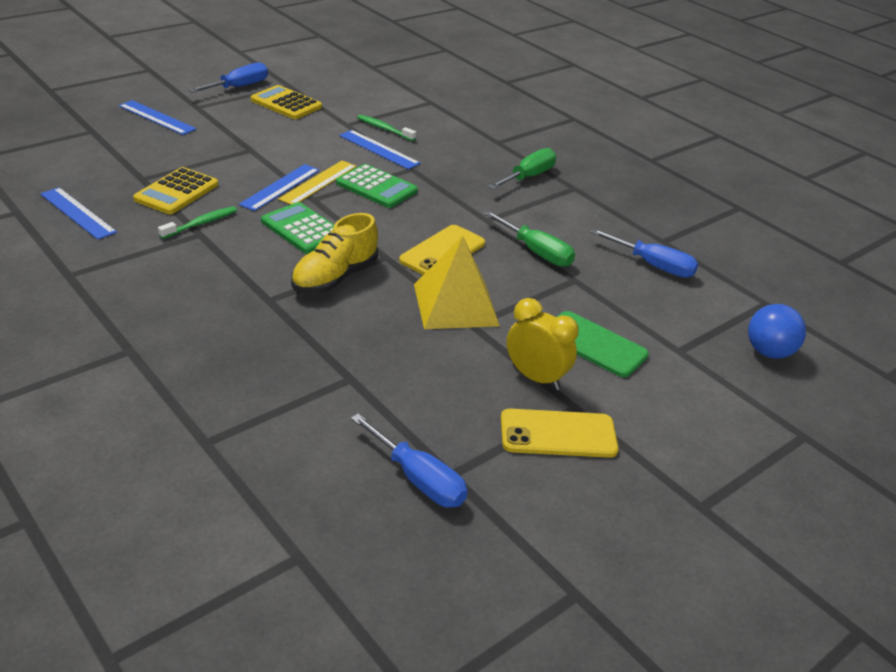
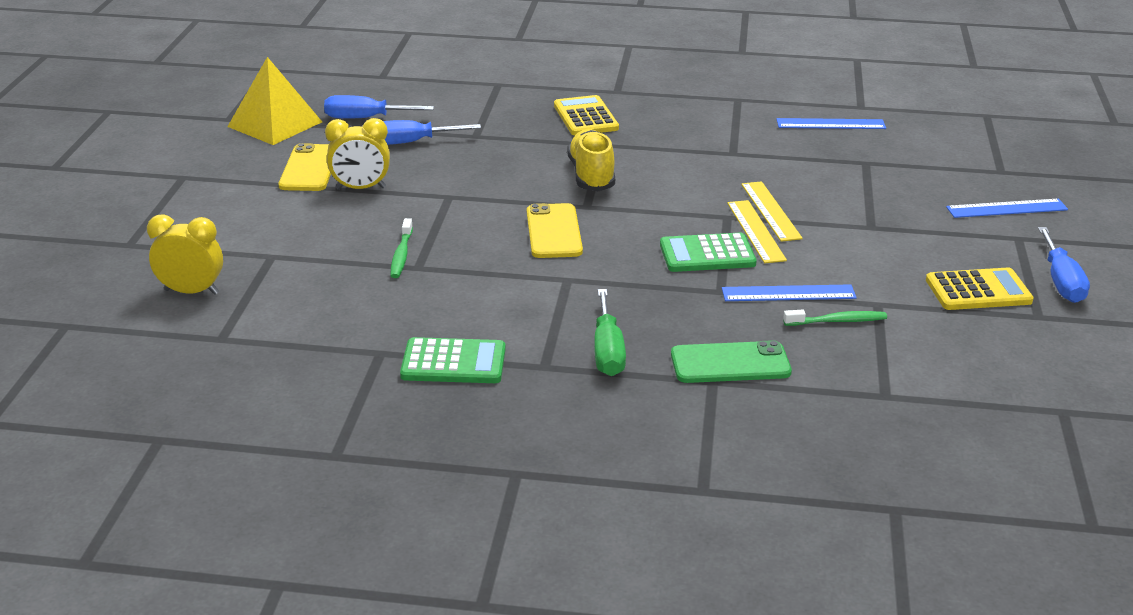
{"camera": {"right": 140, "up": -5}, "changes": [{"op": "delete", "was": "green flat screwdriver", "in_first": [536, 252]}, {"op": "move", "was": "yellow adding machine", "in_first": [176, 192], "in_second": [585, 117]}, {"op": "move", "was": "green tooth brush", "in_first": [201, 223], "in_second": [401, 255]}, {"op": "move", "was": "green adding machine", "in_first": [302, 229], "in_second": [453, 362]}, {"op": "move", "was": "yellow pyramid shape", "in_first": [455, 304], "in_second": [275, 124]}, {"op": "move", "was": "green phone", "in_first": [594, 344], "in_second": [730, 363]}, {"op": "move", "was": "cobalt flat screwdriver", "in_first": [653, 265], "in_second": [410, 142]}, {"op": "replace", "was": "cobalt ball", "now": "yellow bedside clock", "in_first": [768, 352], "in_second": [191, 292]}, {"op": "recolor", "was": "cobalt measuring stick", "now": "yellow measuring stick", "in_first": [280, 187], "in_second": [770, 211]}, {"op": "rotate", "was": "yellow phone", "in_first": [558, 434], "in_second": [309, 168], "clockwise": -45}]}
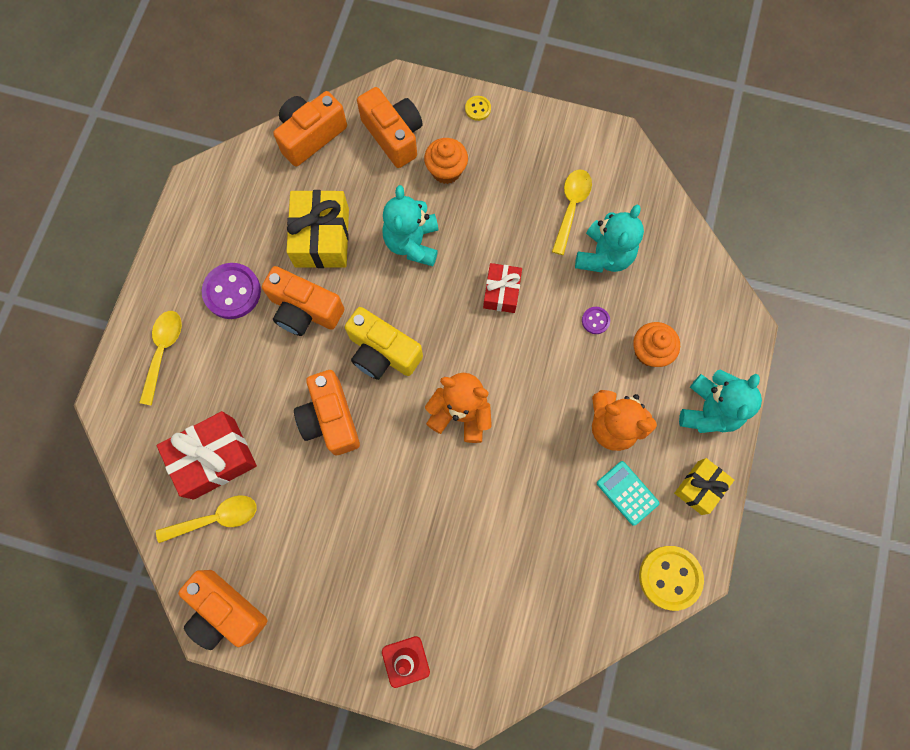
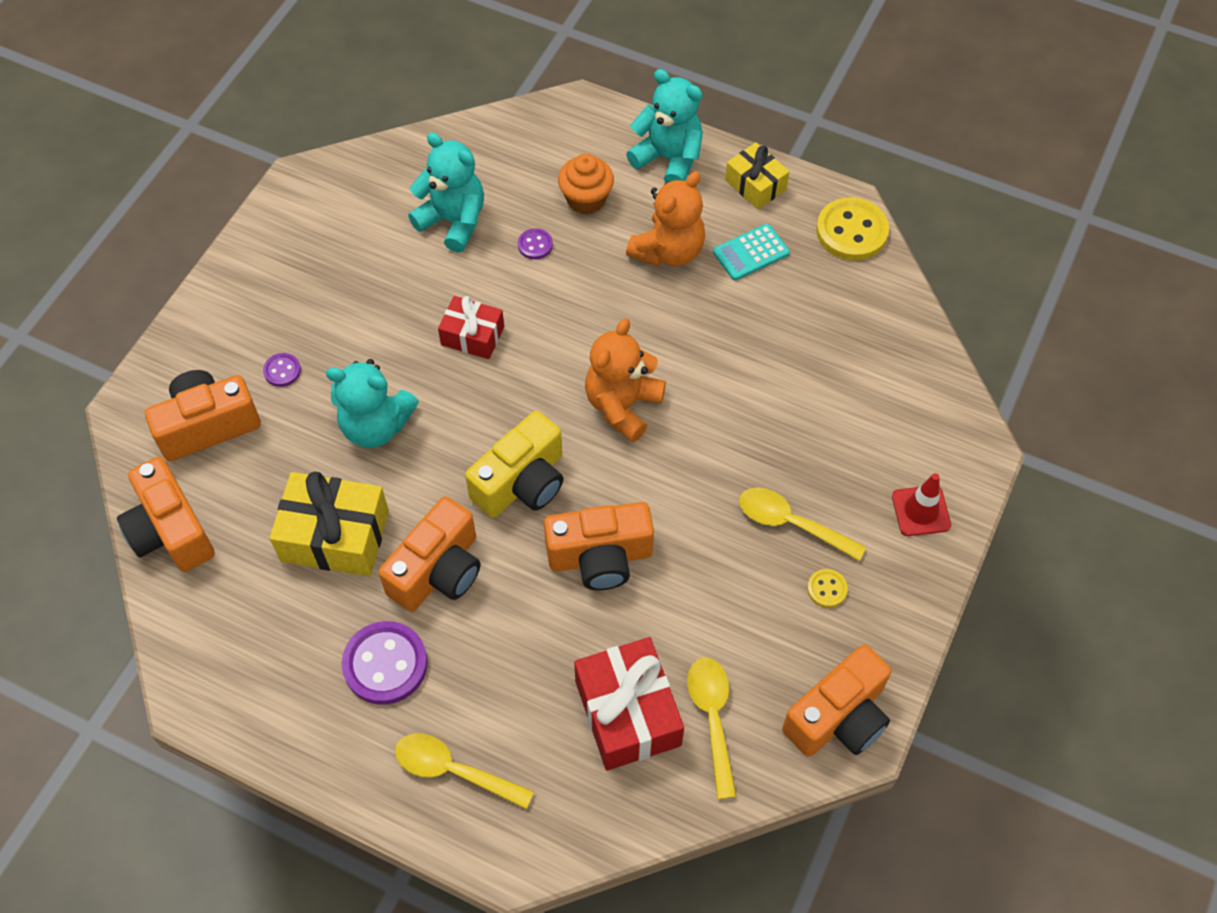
{"camera": {"right": -80, "up": -15}, "changes": [{"op": "move", "was": "yellow button", "in_first": [478, 109], "in_second": [827, 589]}, {"op": "move", "was": "yellow tablespoon", "in_first": [571, 207], "in_second": [791, 523]}, {"op": "replace", "was": "orange muffin", "now": "royal purple button", "in_first": [446, 170], "in_second": [282, 371]}]}
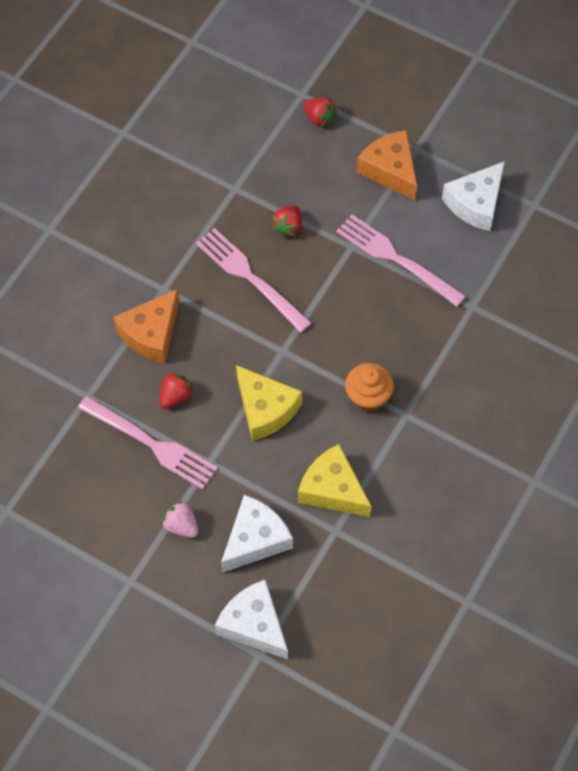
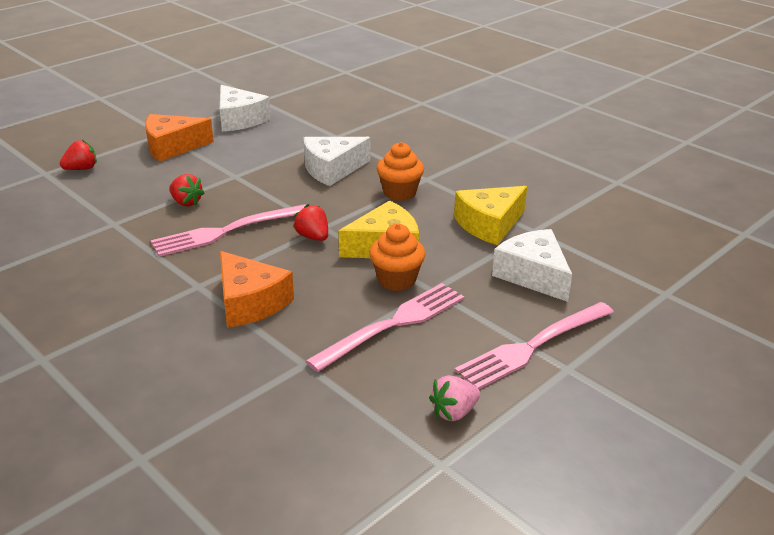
{"camera": {"right": -75, "up": -30}, "changes": [{"op": "insert", "now": "orange muffin", "in_second": [396, 280]}, {"op": "move", "was": "red strawberry", "in_first": [175, 396], "in_second": [313, 237]}, {"op": "move", "was": "pink strawberry", "in_first": [181, 525], "in_second": [454, 412]}, {"op": "move", "was": "pure white cheese", "in_first": [254, 625], "in_second": [332, 169]}, {"op": "move", "was": "pink table fork", "in_first": [395, 258], "in_second": [532, 347]}]}
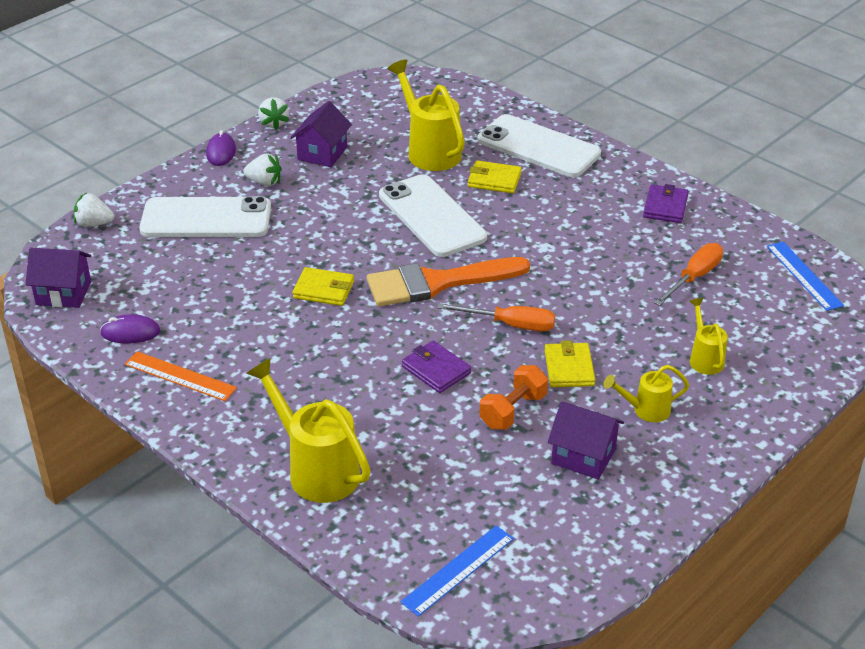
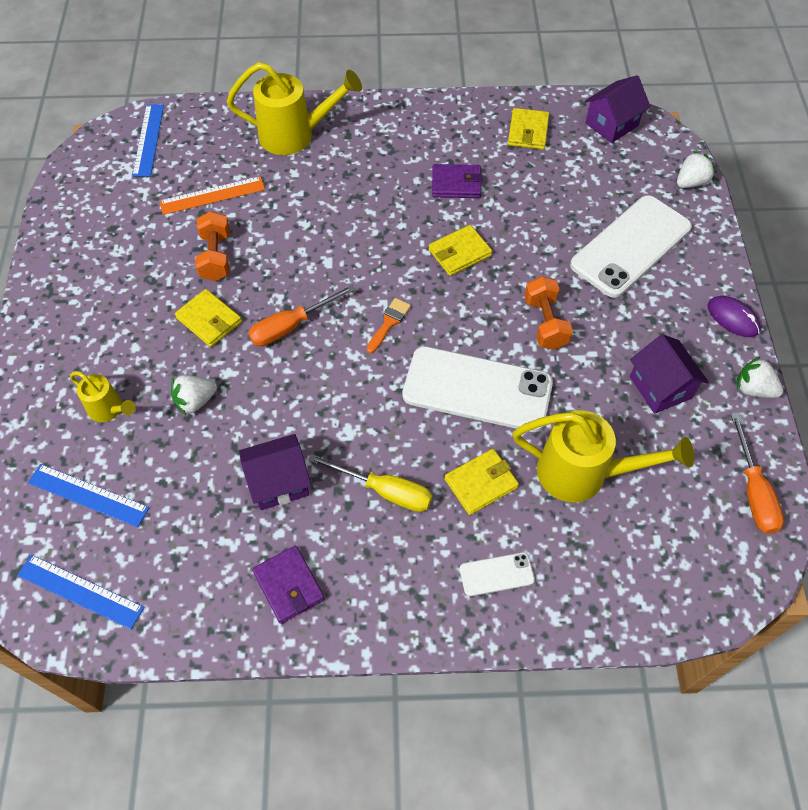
{"camera": {"right": 135, "up": 20}, "changes": [{"op": "delete", "was": "yellow watering pot", "in_first": [646, 410]}, {"op": "insert", "now": "cobalt measuring stick", "in_second": [88, 495]}, {"op": "insert", "now": "yellow flat screwdriver", "in_second": [385, 491]}, {"op": "insert", "now": "orange free weight", "in_second": [545, 323]}, {"op": "move", "was": "orange measuring stick", "in_first": [180, 376], "in_second": [212, 195]}, {"op": "move", "was": "pure white strawberry", "in_first": [264, 182], "in_second": [195, 401]}, {"op": "move", "was": "royal purple wallet", "in_first": [436, 370], "in_second": [456, 184]}, {"op": "move", "was": "royal purple toy house", "in_first": [583, 456], "in_second": [279, 482]}, {"op": "move", "was": "orange flat screwdriver", "in_first": [694, 277], "in_second": [753, 491]}, {"op": "replace", "was": "royal purple mouse", "now": "yellow wallet", "in_first": [130, 332], "in_second": [528, 131]}, {"op": "resize", "was": "orange brush", "in_first": [437, 283], "in_second": [389, 323], "ratio": 0.41}, {"op": "resize", "was": "pure white phone", "in_first": [538, 147], "in_second": [496, 574], "ratio": 0.44}]}
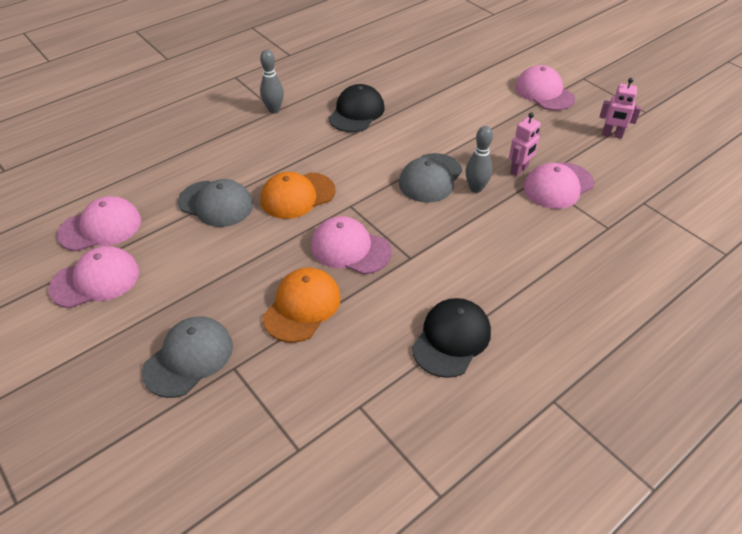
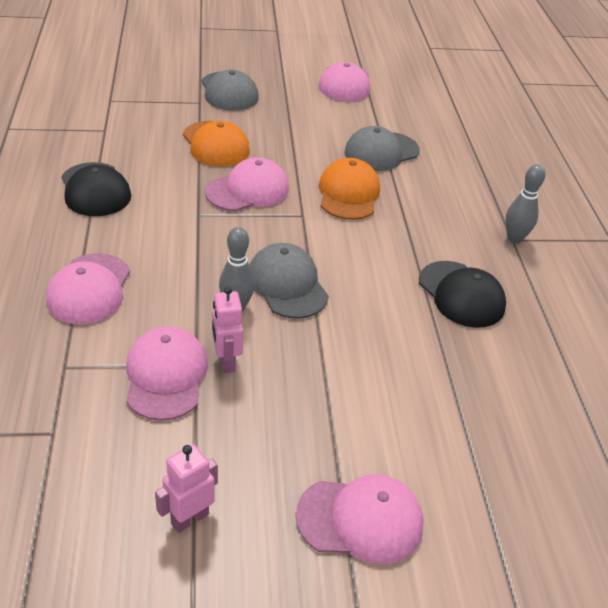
{"camera": {"right": 120, "up": -5}, "changes": [{"op": "move", "was": "pink baseball cap", "in_first": [100, 227], "in_second": [89, 289]}]}
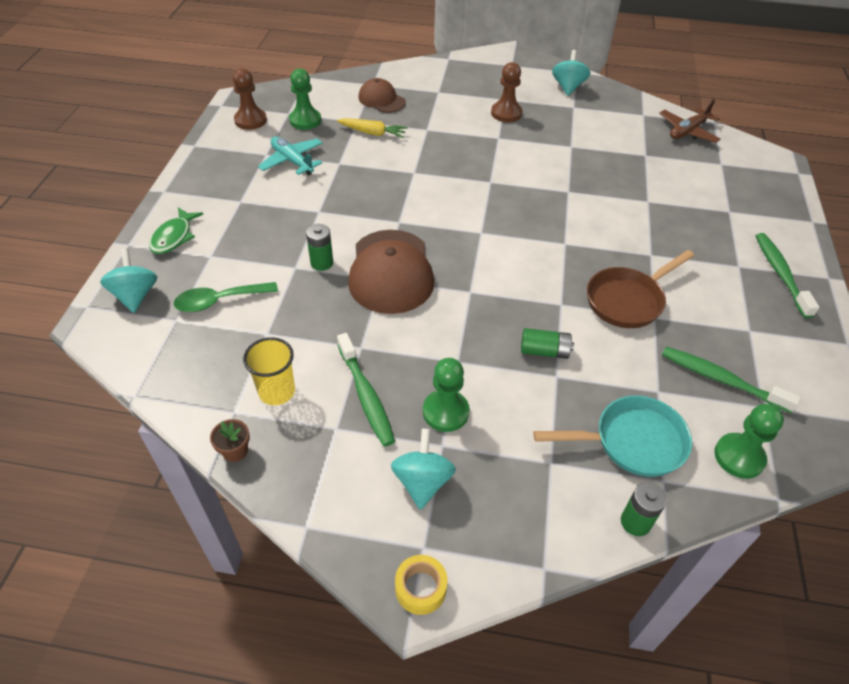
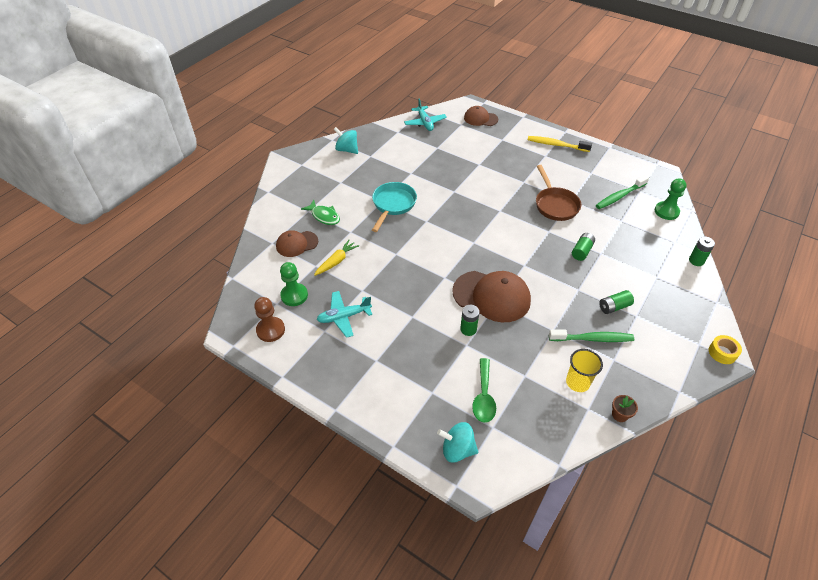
{"camera": {"right": -65, "up": 0}, "changes": [{"op": "delete", "was": "teal spinning top", "in_first": [422, 481]}, {"op": "delete", "was": "dark brown pawn", "in_first": [506, 113]}, {"op": "insert", "now": "dark brown baseball cap", "in_second": [480, 118]}, {"op": "move", "was": "green fish", "in_first": [174, 237], "in_second": [324, 216]}, {"op": "move", "was": "teal pan", "in_first": [632, 442], "in_second": [393, 205]}, {"op": "replace", "was": "green pawn", "now": "green power cell", "in_first": [445, 412], "in_second": [614, 307]}, {"op": "recolor", "was": "dark brown aeroplane", "now": "teal aeroplane", "in_first": [687, 131], "in_second": [425, 123]}, {"op": "recolor", "was": "green tooth brush", "now": "yellow tooth brush", "in_first": [780, 274], "in_second": [556, 145]}]}
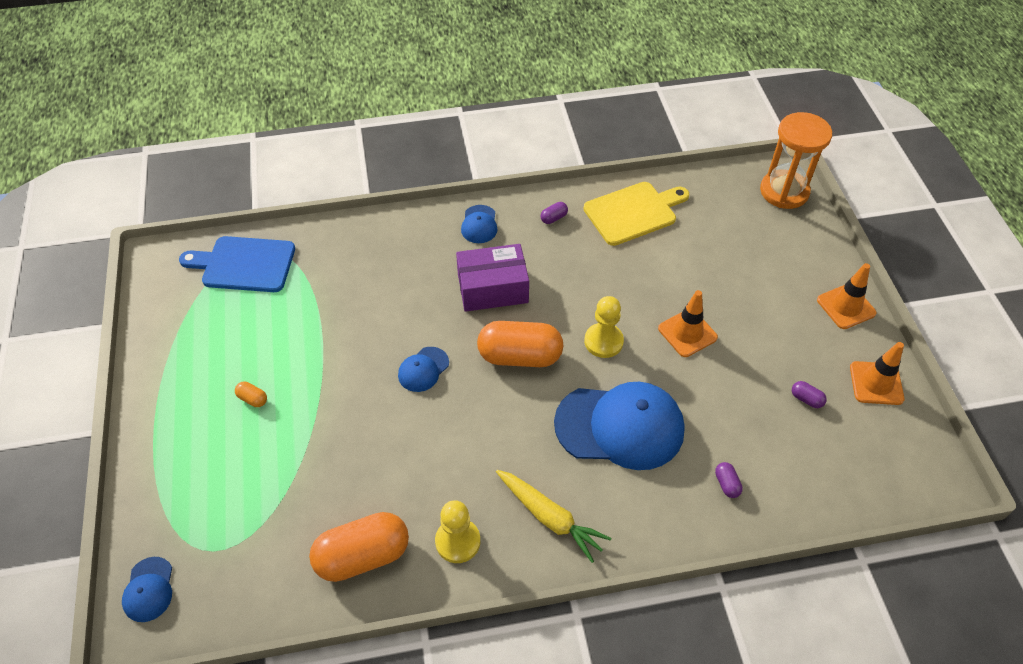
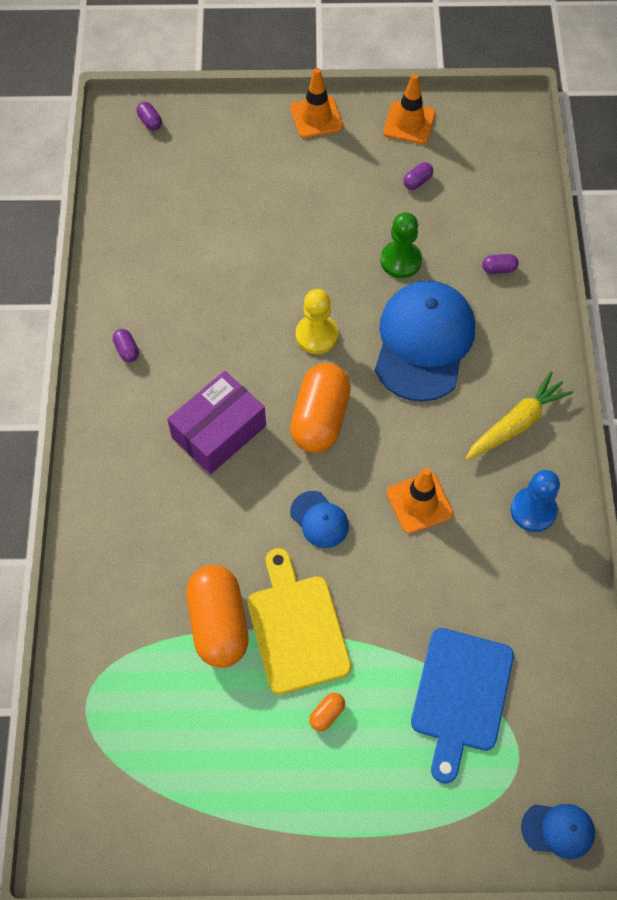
{"camera": {"right": -80, "up": 10}, "changes": [{"op": "delete", "was": "cobalt baseball cap", "in_first": [479, 224]}, {"op": "insert", "now": "green pawn", "in_second": [400, 261]}, {"op": "move", "was": "cobalt bread board", "in_first": [244, 264], "in_second": [460, 695]}, {"op": "move", "was": "orange pill", "in_first": [363, 556], "in_second": [218, 623]}, {"op": "move", "was": "yellow bread board", "in_first": [633, 212], "in_second": [296, 628]}, {"op": "move", "was": "orange traffic cone", "in_first": [687, 333], "in_second": [419, 503]}, {"op": "replace", "was": "orange hourglass", "now": "royal purple pill", "in_first": [784, 191], "in_second": [150, 122]}, {"op": "recolor", "was": "yellow pawn", "now": "cobalt pawn", "in_first": [457, 541], "in_second": [533, 510]}, {"op": "rotate", "was": "royal purple package", "in_first": [492, 288], "in_second": [219, 431], "clockwise": 45}]}
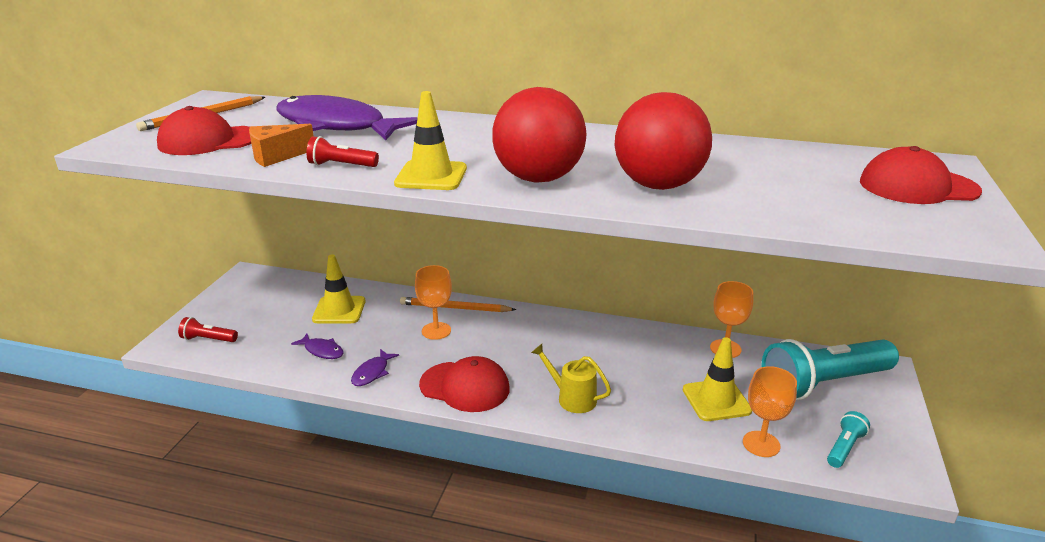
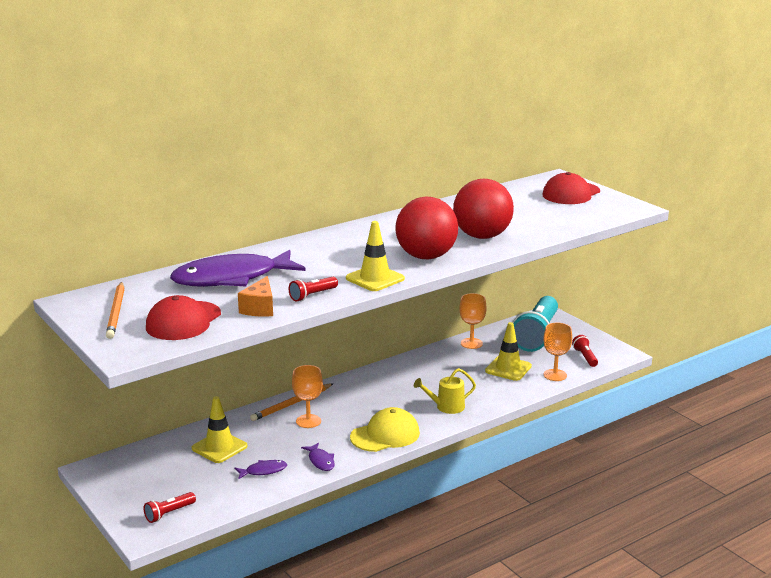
{"camera": {"right": -50, "up": -5}, "changes": [{"op": "recolor", "was": "red baseball cap", "now": "yellow baseball cap", "in_first": [465, 387], "in_second": [385, 435]}, {"op": "recolor", "was": "teal torch", "now": "red torch", "in_first": [844, 447], "in_second": [585, 357]}]}
